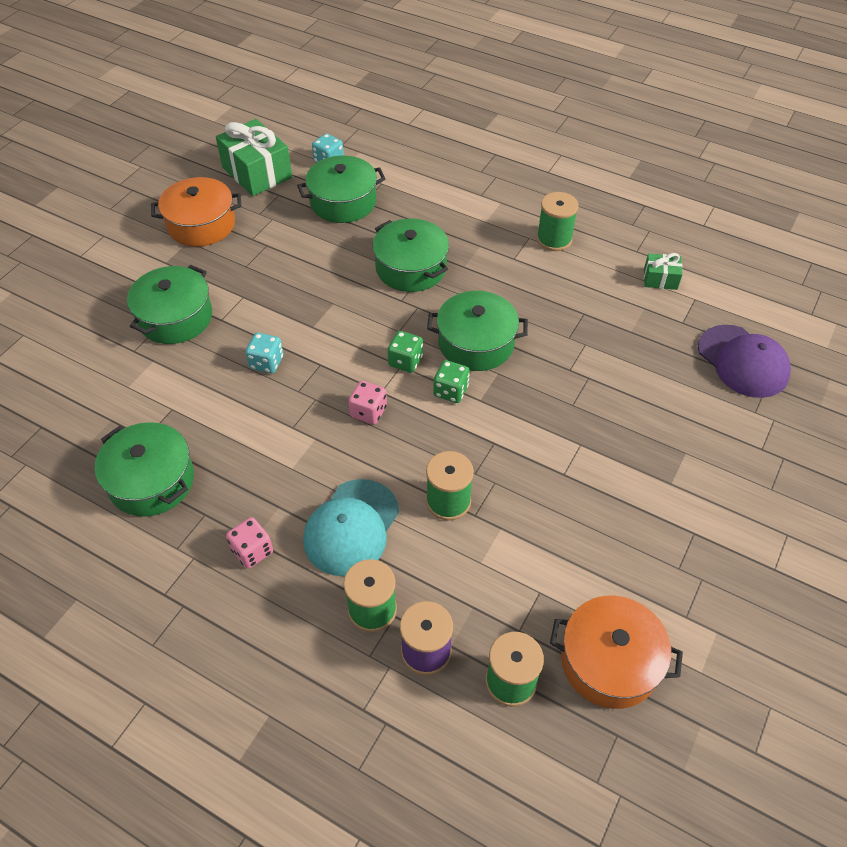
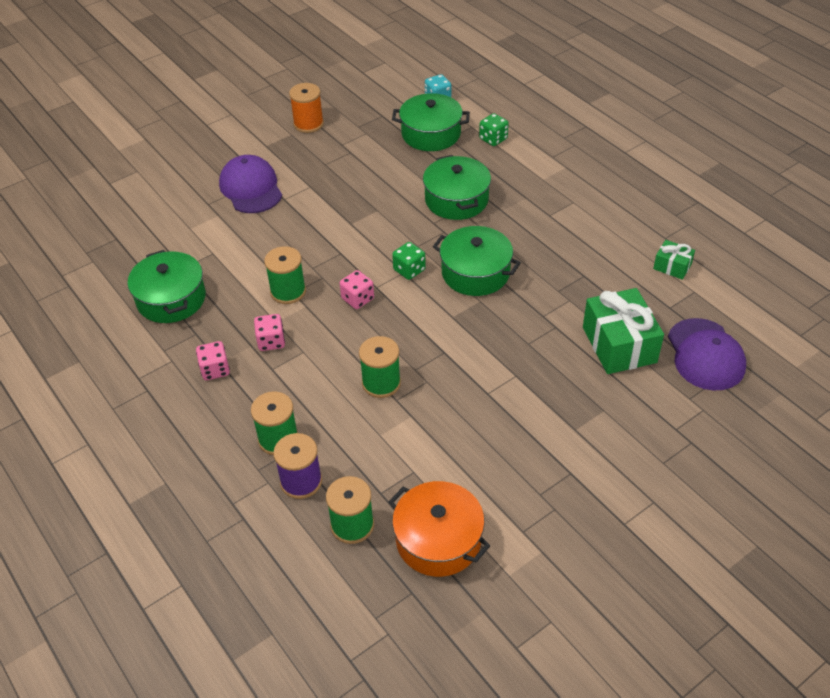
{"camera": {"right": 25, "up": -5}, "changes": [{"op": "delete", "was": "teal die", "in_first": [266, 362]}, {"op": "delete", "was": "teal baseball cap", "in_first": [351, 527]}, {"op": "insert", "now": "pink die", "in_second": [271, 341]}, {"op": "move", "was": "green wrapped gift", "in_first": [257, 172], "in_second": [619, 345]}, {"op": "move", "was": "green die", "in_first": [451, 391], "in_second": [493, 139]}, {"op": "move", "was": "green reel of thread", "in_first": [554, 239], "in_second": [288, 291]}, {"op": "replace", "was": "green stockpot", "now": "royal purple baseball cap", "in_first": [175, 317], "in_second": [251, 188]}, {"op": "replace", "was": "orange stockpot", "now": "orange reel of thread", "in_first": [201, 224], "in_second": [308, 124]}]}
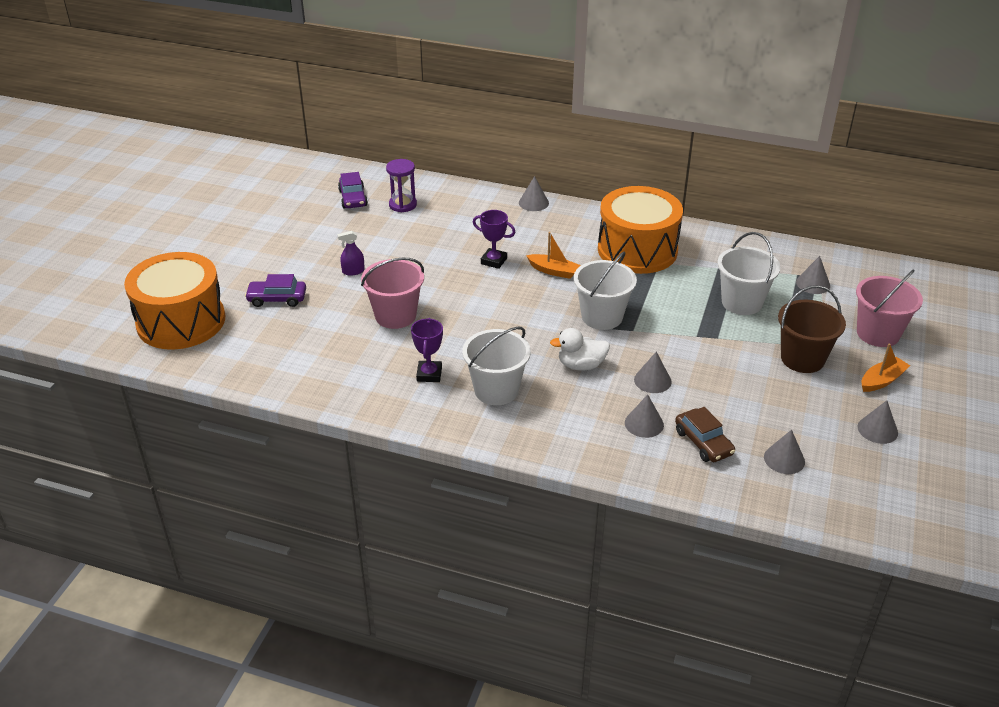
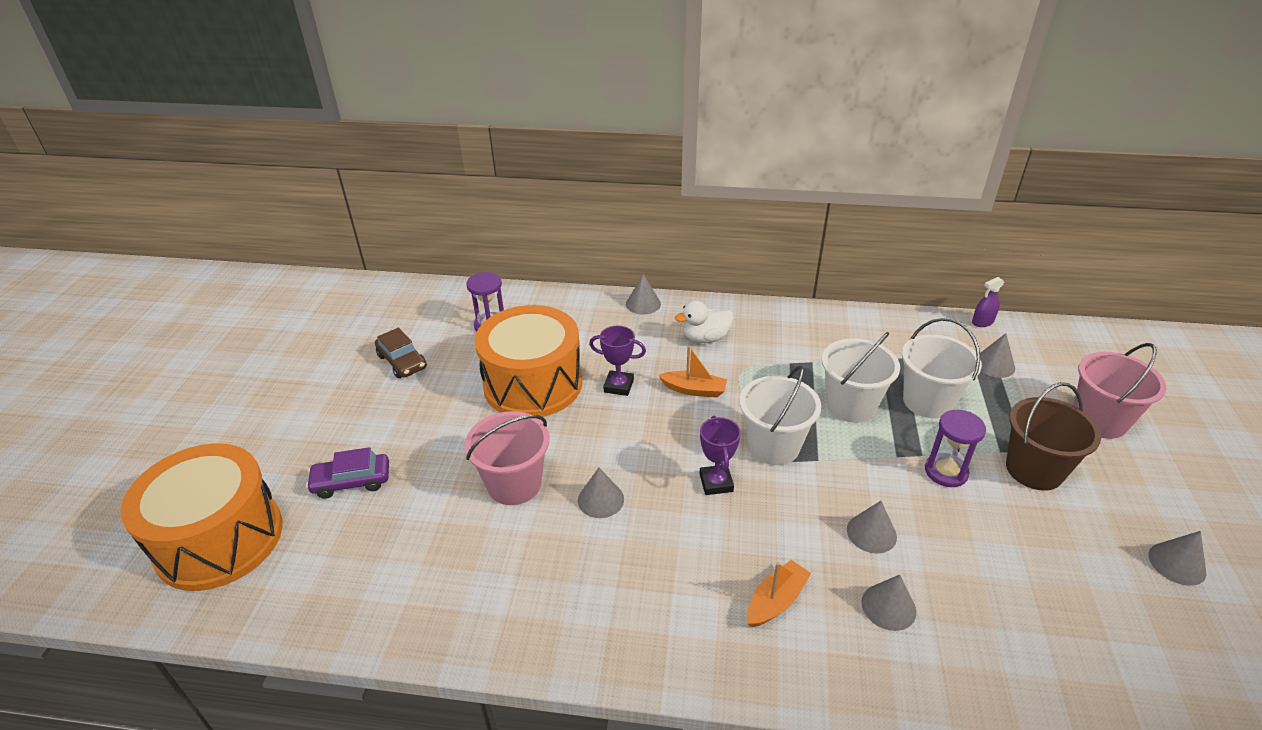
{"camera": {"right": -10, "up": 0}, "changes": [{"op": "delete", "was": "royal purple automobile", "in_first": [353, 198]}, {"op": "insert", "now": "royal purple hourglass", "in_second": [946, 472]}, {"op": "move", "was": "royal purple spray cleaner", "in_first": [353, 271], "in_second": [982, 322]}, {"op": "move", "was": "royal purple trophy", "in_first": [429, 374], "in_second": [716, 483]}, {"op": "move", "was": "pure white pail", "in_first": [496, 390], "in_second": [851, 405]}, {"op": "move", "was": "pure white duck", "in_first": [581, 365], "in_second": [705, 338]}, {"op": "move", "was": "orange toy drum", "in_first": [637, 250], "in_second": [533, 384]}, {"op": "move", "was": "dark brown automobile", "in_first": [703, 442], "in_second": [402, 361]}, {"op": "move", "was": "gray cone", "in_first": [784, 459], "in_second": [600, 499]}, {"op": "move", "was": "orange boat", "in_first": [882, 380], "in_second": [776, 601]}]}
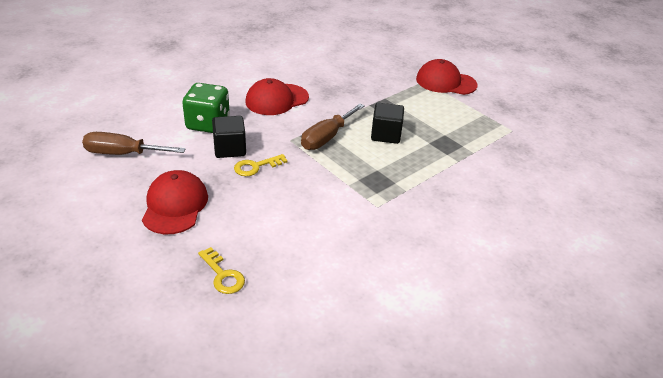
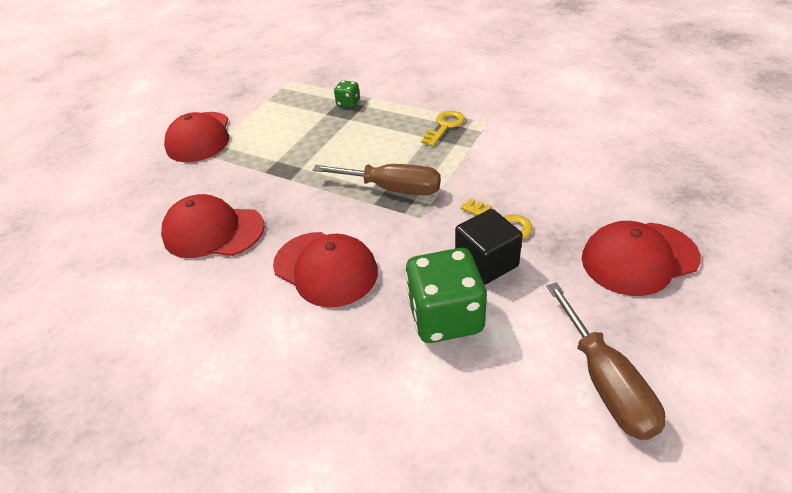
{"camera": {"right": -105, "up": 5}, "changes": [{"op": "delete", "was": "jet-black cube", "in_first": [386, 135]}, {"op": "insert", "now": "red baseball cap", "in_second": [213, 231]}, {"op": "insert", "now": "green die", "in_second": [348, 103]}, {"op": "move", "was": "yellow door key", "in_first": [223, 275], "in_second": [445, 126]}]}
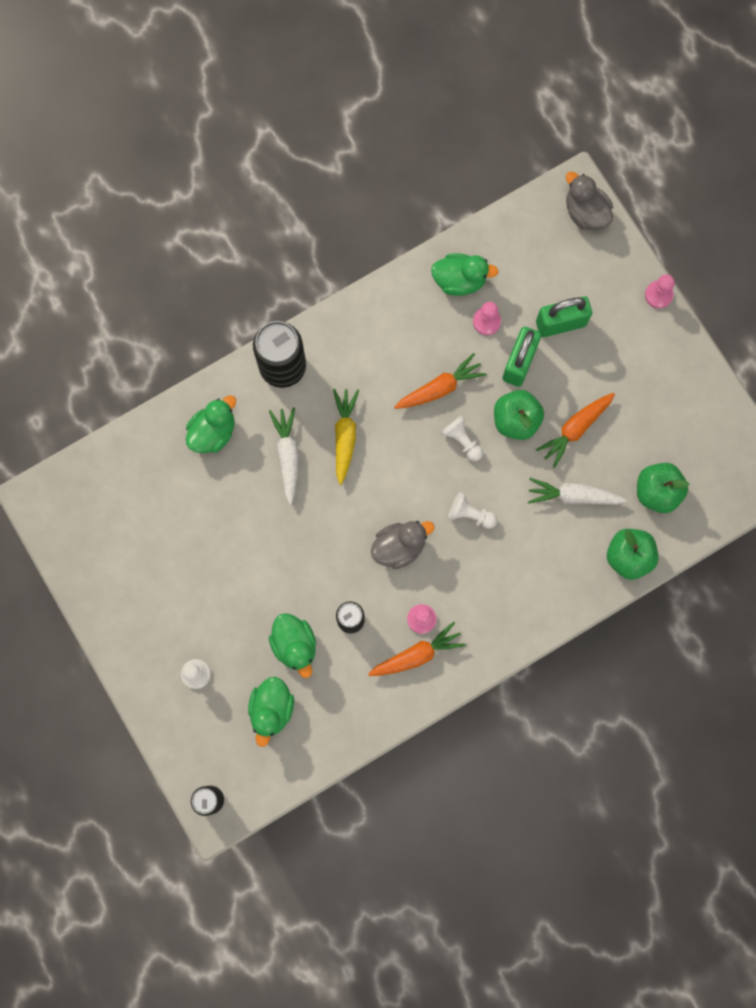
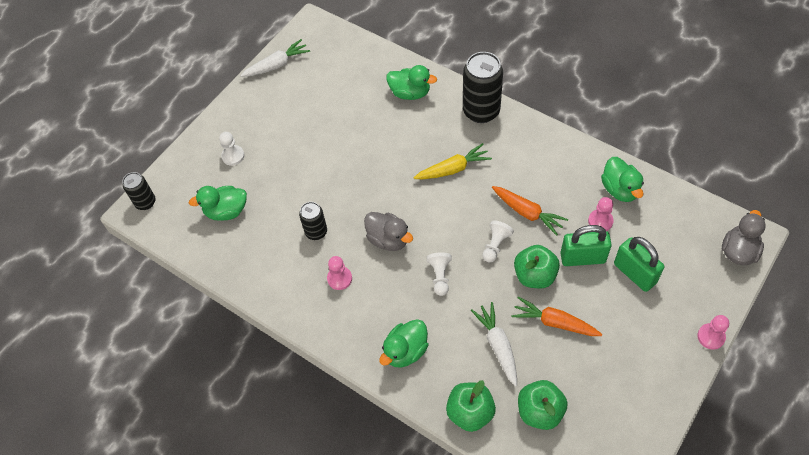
{"camera": {"right": 70, "up": -20}, "changes": [{"op": "delete", "was": "orange root vegetable", "in_first": [417, 655]}, {"op": "move", "was": "pure white root vegetable", "in_first": [287, 456], "in_second": [277, 65]}, {"op": "move", "was": "green duck", "in_first": [295, 645], "in_second": [405, 351]}]}
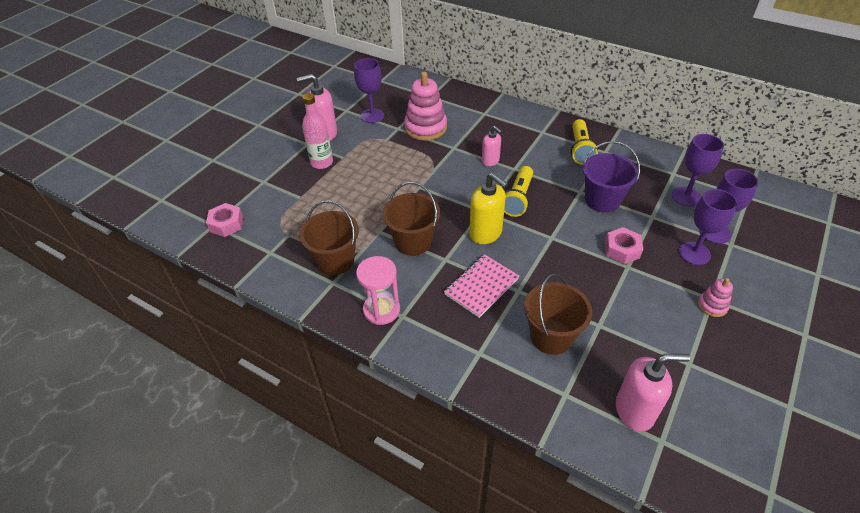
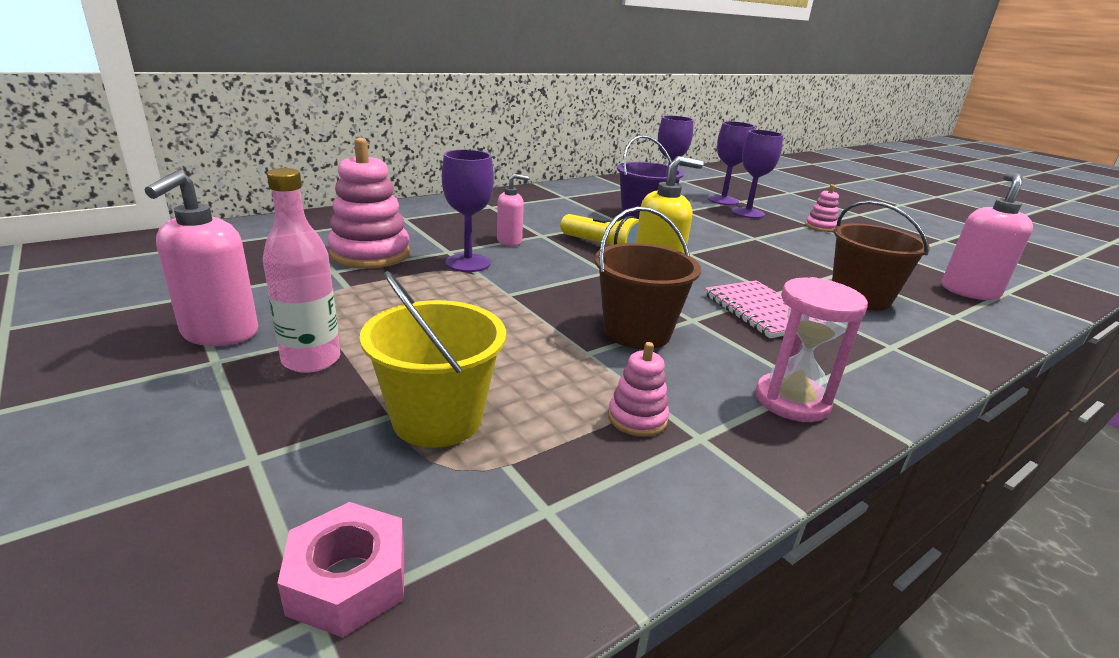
{"camera": {"right": -70, "up": -20}, "changes": [{"op": "delete", "was": "yellow torch", "in_first": [580, 149]}, {"op": "delete", "was": "pink hexagon nut", "in_first": [622, 250]}, {"op": "insert", "now": "yellow pail", "in_second": [437, 419]}, {"op": "move", "was": "royal purple wine glass", "in_first": [372, 116], "in_second": [468, 263]}, {"op": "replace", "was": "dark brown pail", "now": "pink ring stacker", "in_first": [335, 260], "in_second": [637, 418]}]}
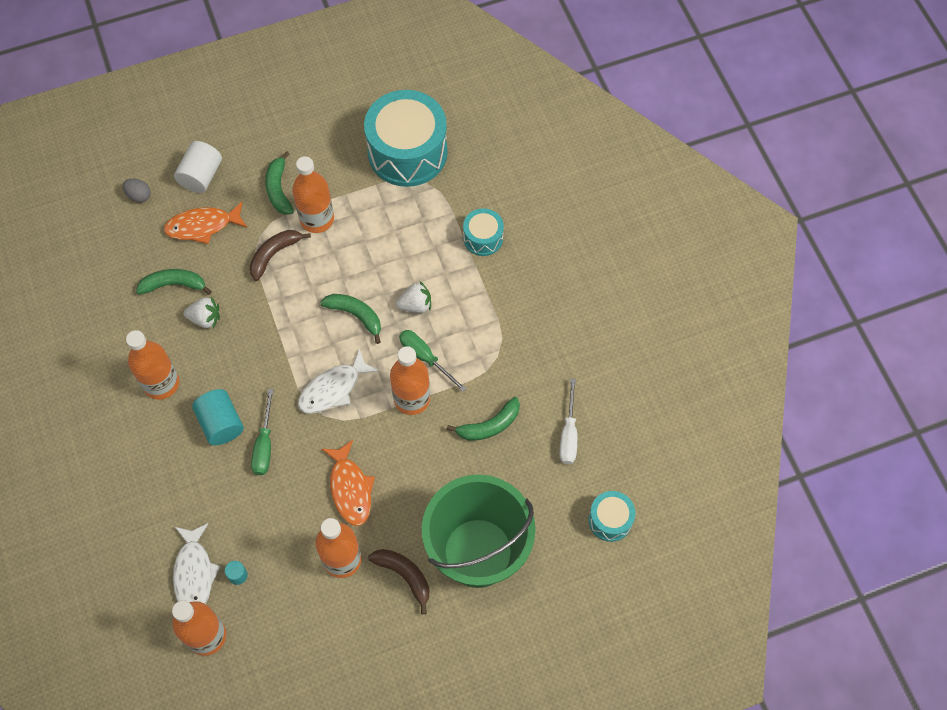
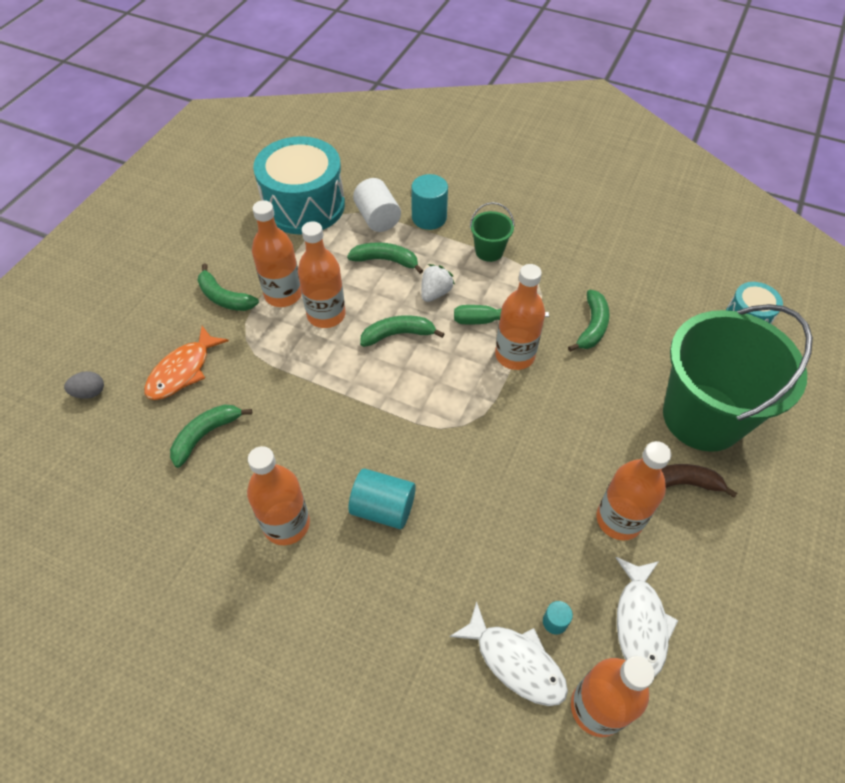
{"camera": {"right": -45, "up": -10}, "changes": [{"op": "delete", "was": "pure white strawberry", "in_first": [205, 318]}, {"op": "delete", "was": "dark brown toy banana", "in_first": [274, 254]}, {"op": "delete", "was": "green flat screwdriver", "in_first": [264, 445]}, {"op": "delete", "was": "orange fish", "in_first": [350, 488]}, {"op": "delete", "was": "pure white flat screwdriver", "in_first": [568, 434]}, {"op": "insert", "now": "orange bottle", "in_second": [326, 315]}, {"op": "insert", "now": "green toy banana", "in_second": [386, 260]}, {"op": "insert", "now": "green pail", "in_second": [489, 251]}, {"op": "move", "was": "pure white cylinder", "in_first": [201, 176], "in_second": [377, 218]}, {"op": "move", "was": "pure white fish", "in_first": [333, 388], "in_second": [640, 622]}, {"op": "replace", "was": "teal toy drum", "now": "teal cylinder", "in_first": [483, 238], "in_second": [429, 218]}]}
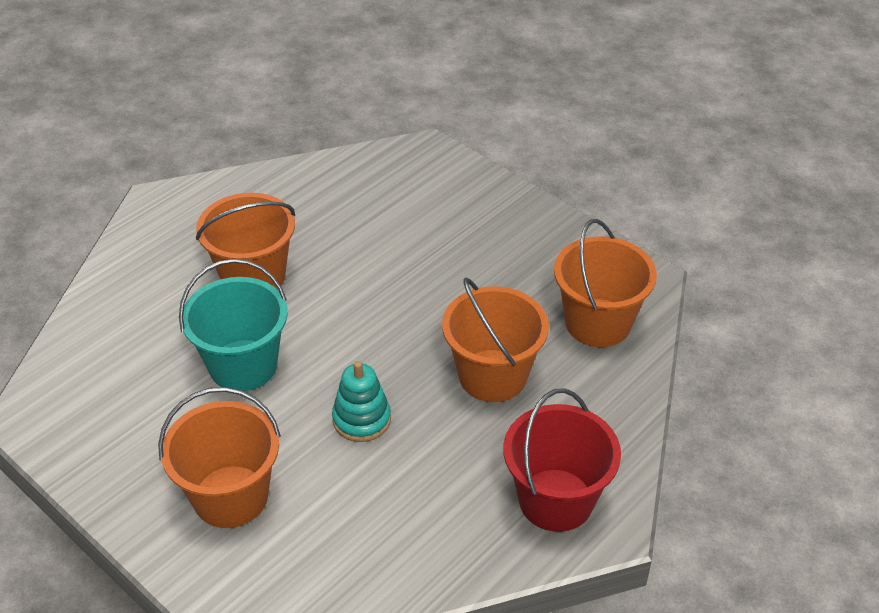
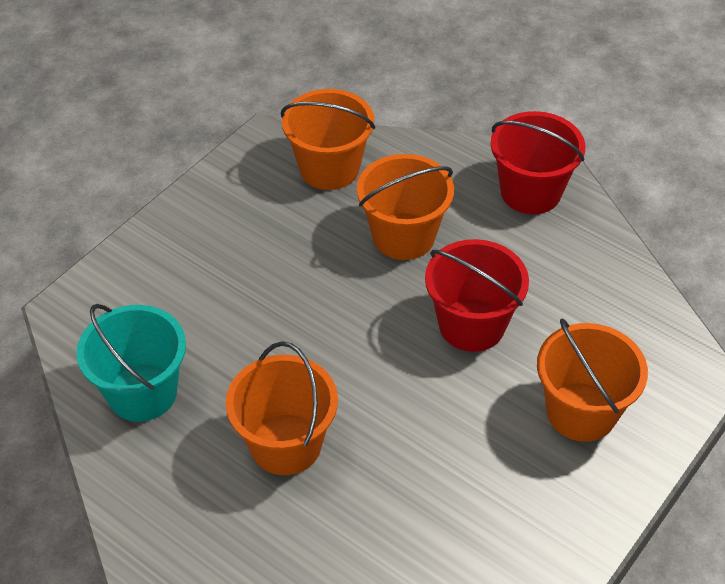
{"camera": {"right": -95, "up": 5}, "changes": [{"op": "move", "was": "teal pail", "in_first": [243, 365], "in_second": [142, 392]}, {"op": "replace", "was": "teal ring stacker", "now": "red pail", "in_first": [361, 419], "in_second": [471, 325]}]}
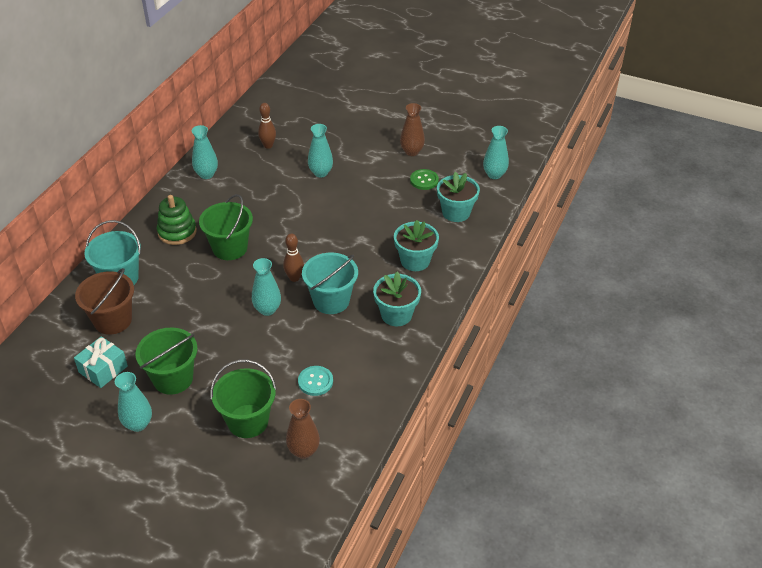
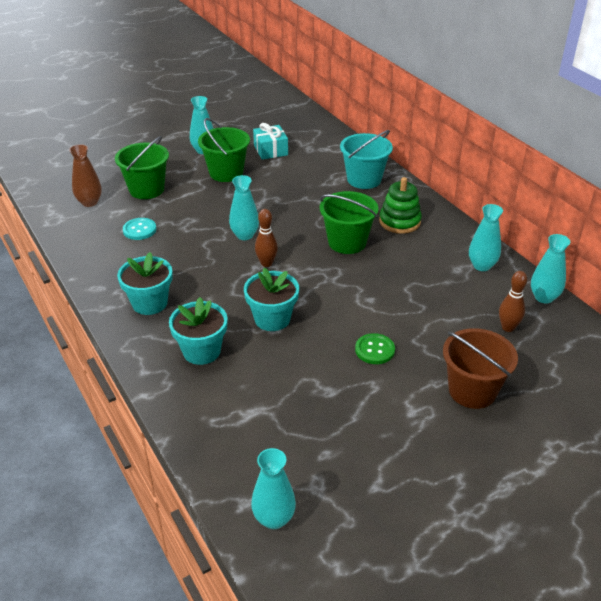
{"camera": {"right": 125, "up": -5}, "changes": [{"op": "delete", "was": "teal pail", "in_first": [331, 300]}, {"op": "delete", "was": "dark brown flower vase", "in_first": [411, 152]}, {"op": "move", "was": "dark brown pail", "in_first": [113, 320], "in_second": [472, 391]}, {"op": "move", "was": "teal flower vase", "in_first": [320, 173], "in_second": [544, 297]}, {"op": "move", "was": "green button", "in_first": [424, 180], "in_second": [374, 350]}, {"op": "move", "was": "teal flower pot", "in_first": [456, 212], "in_second": [272, 319]}]}
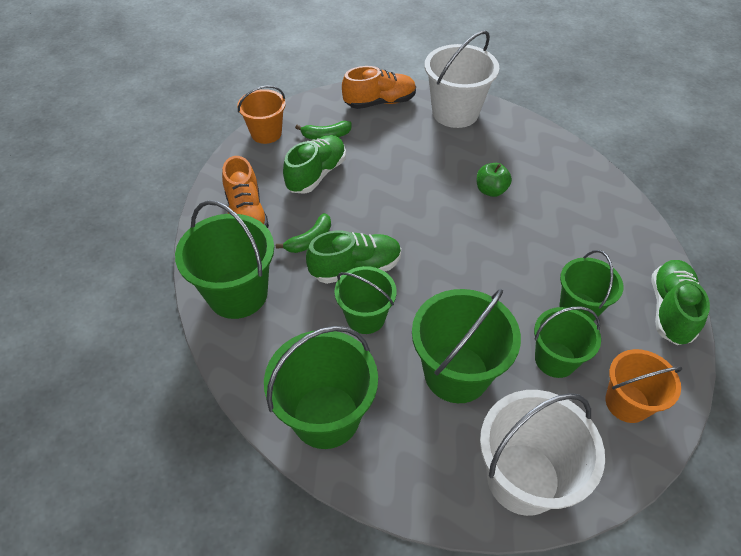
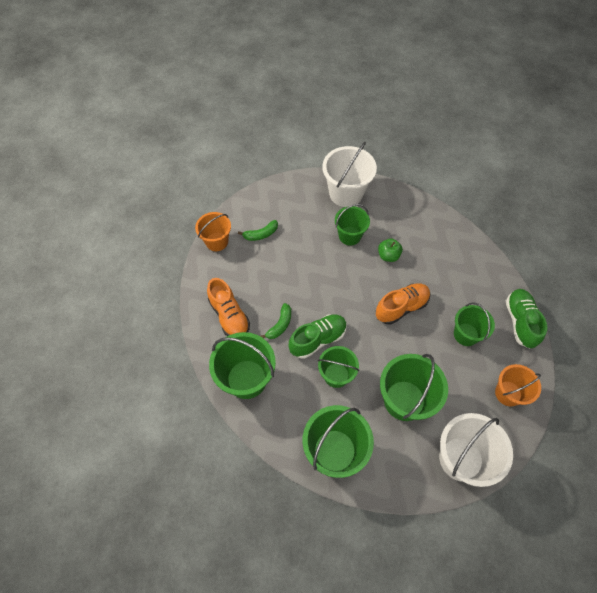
{"camera": {"right": -15, "up": 10}, "changes": [{"op": "delete", "was": "green shoe", "in_first": [316, 174]}, {"op": "move", "was": "orange shoe", "in_first": [380, 102], "in_second": [401, 307]}, {"op": "move", "was": "green pail", "in_first": [555, 359], "in_second": [349, 236]}]}
